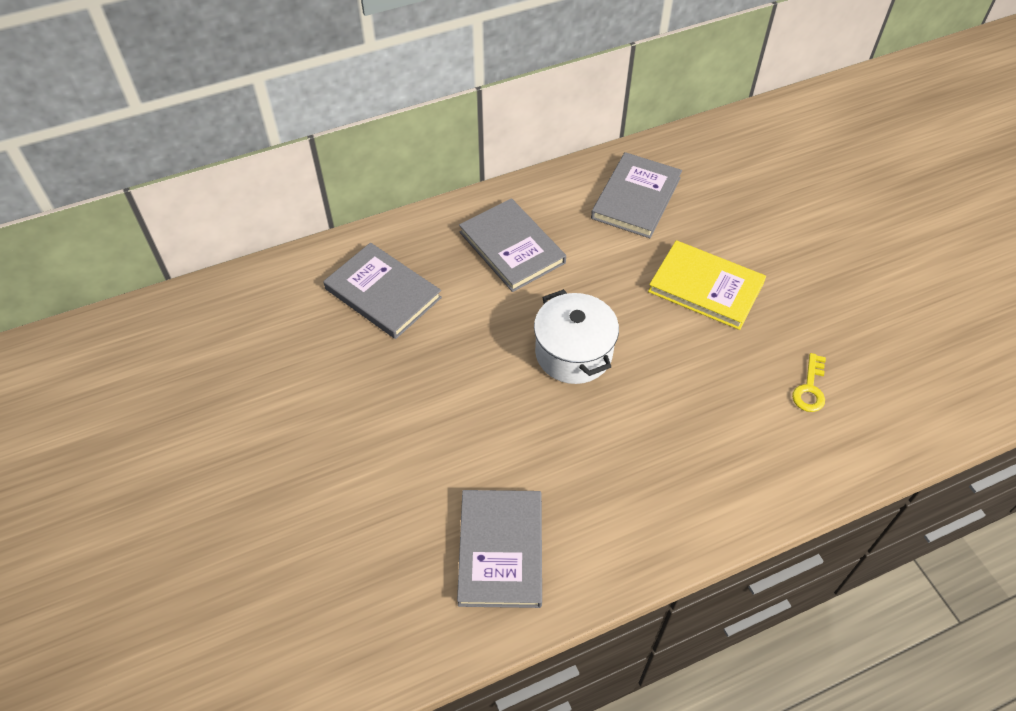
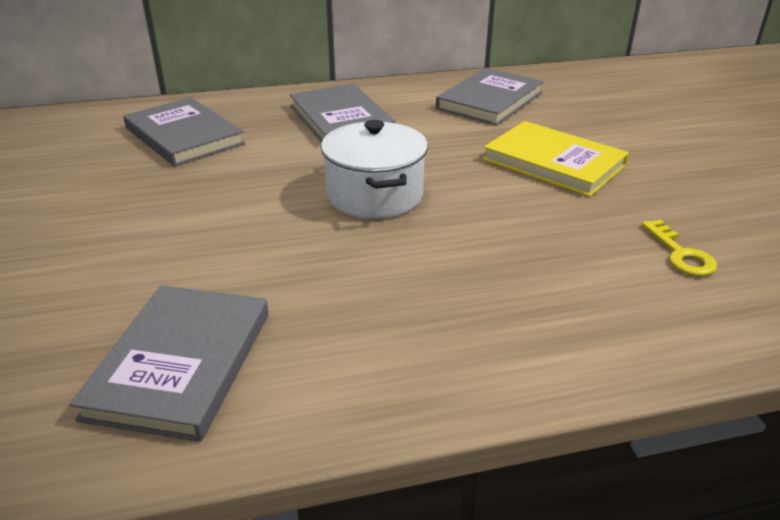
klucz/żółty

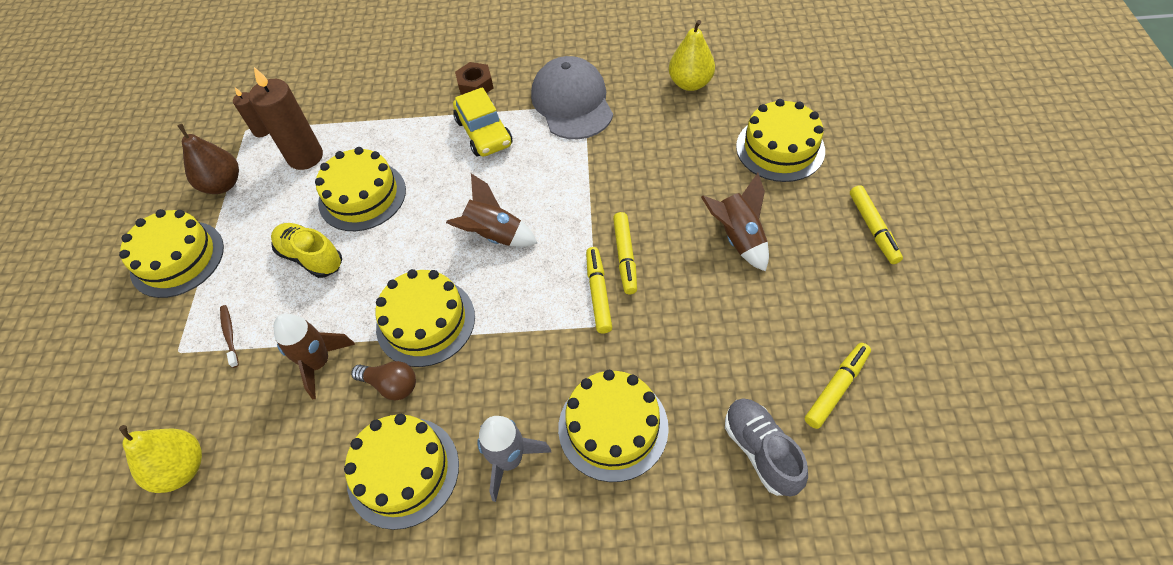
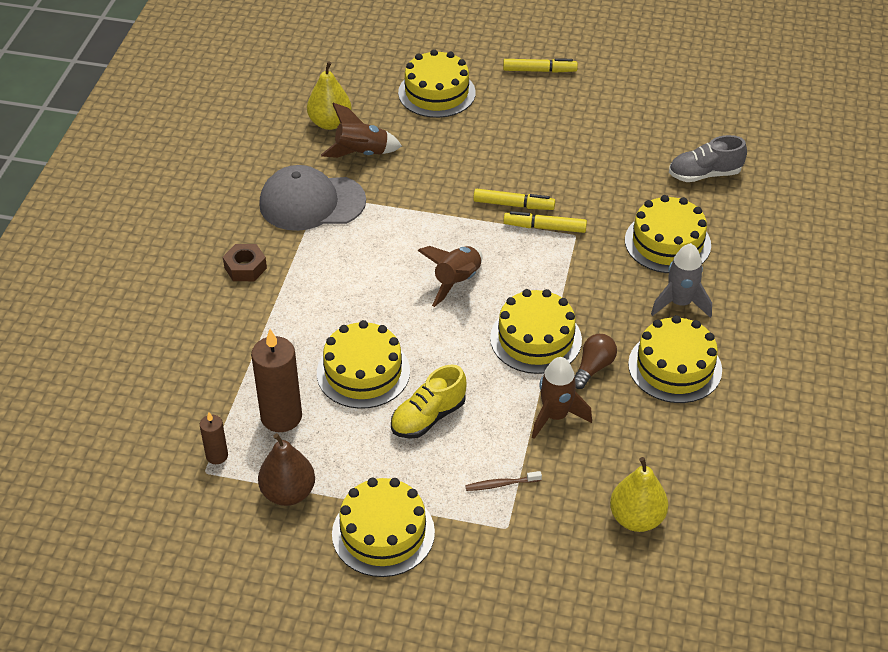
samochód/żółty
rakieta/brązowy (no. 1 from left)
flamaster/żółty (no. 3 from left in the first image)

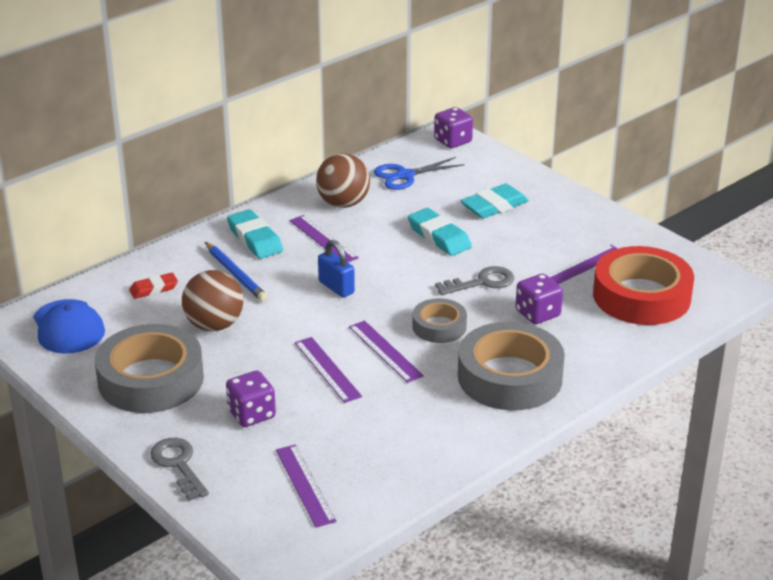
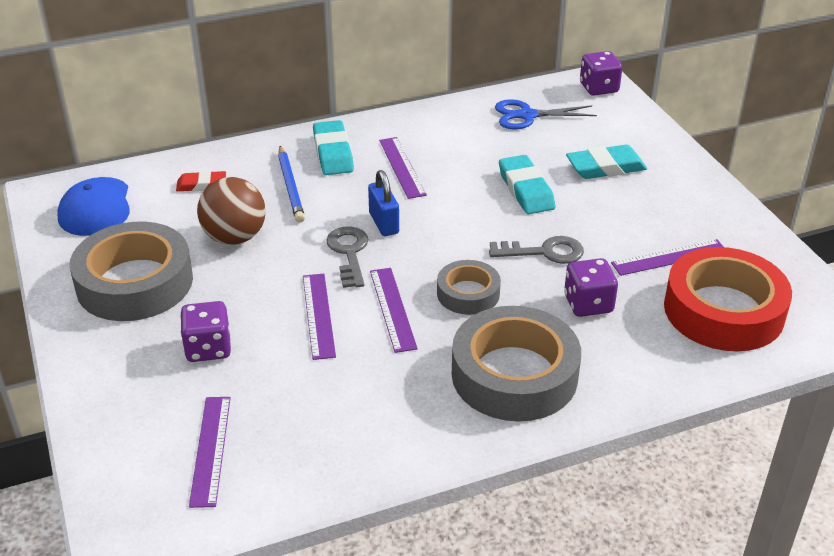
piłka/brązowy (no. 2 from left in the first image)
klucz/szary (no. 1 from left)

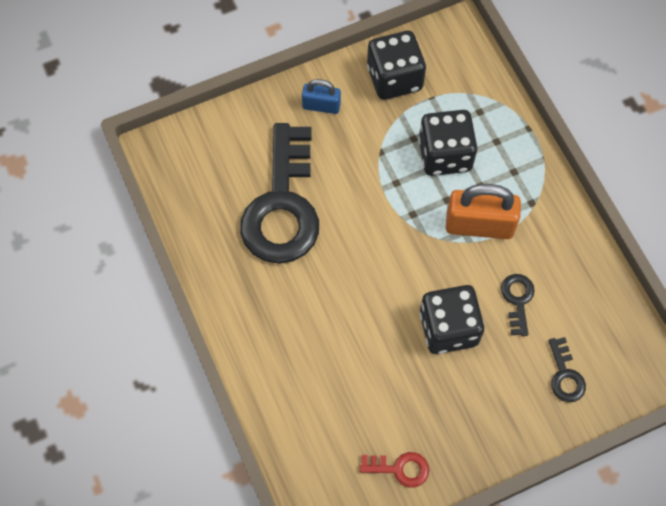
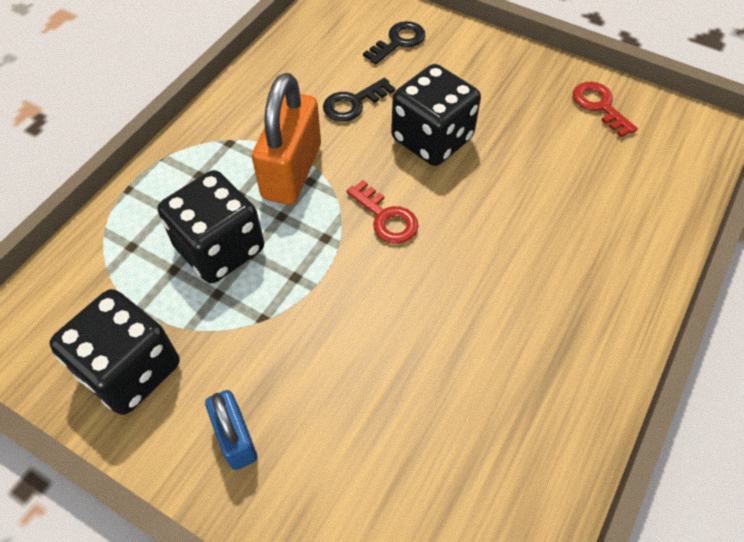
klucz/czarny (no. 1 from left in the first image)
kłódka/pomarańczowy
klucz/czerwony (no. 1 from left)

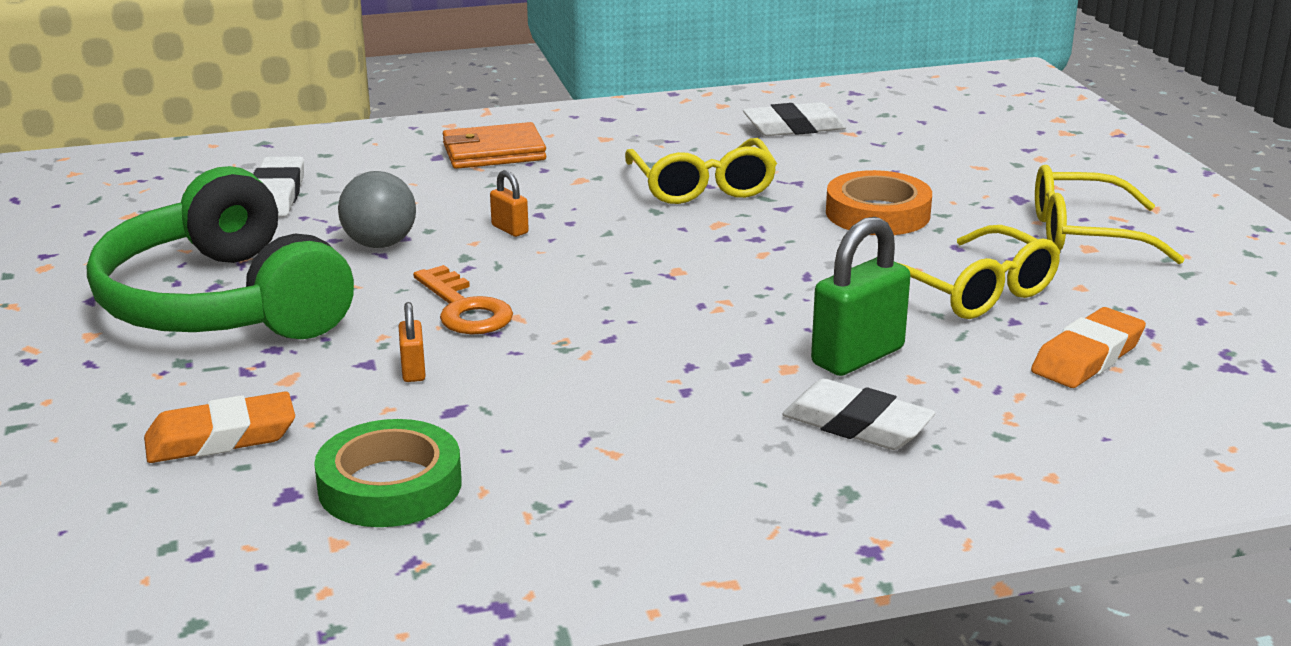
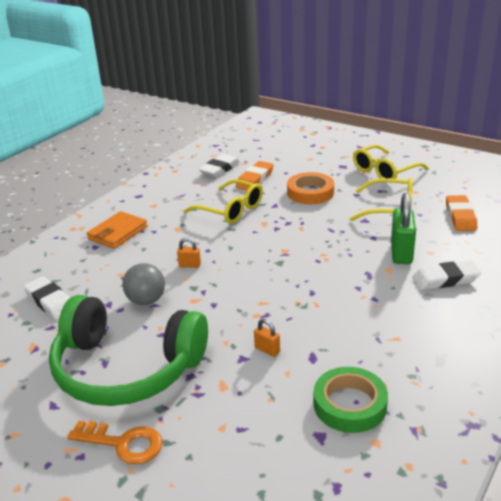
klucz/pomarańczowy
gumka do mazania/pomarańczowy (no. 1 from left)

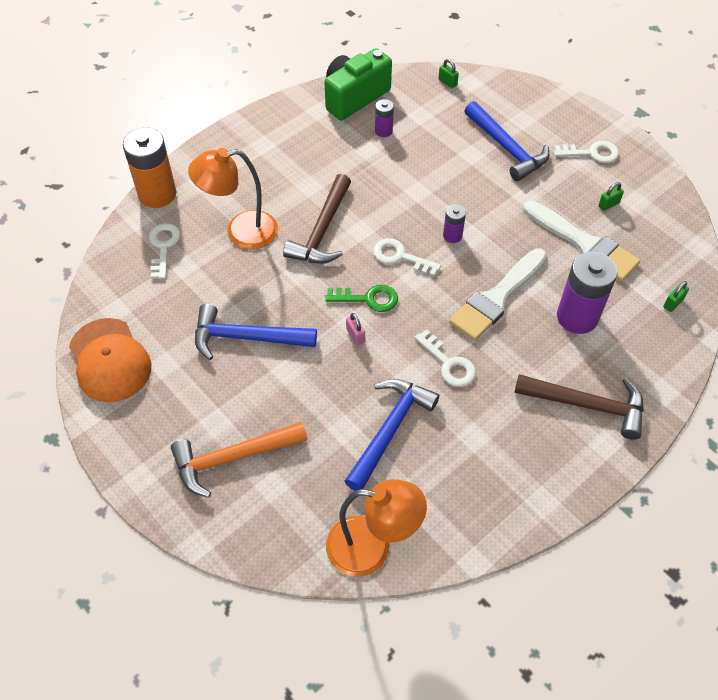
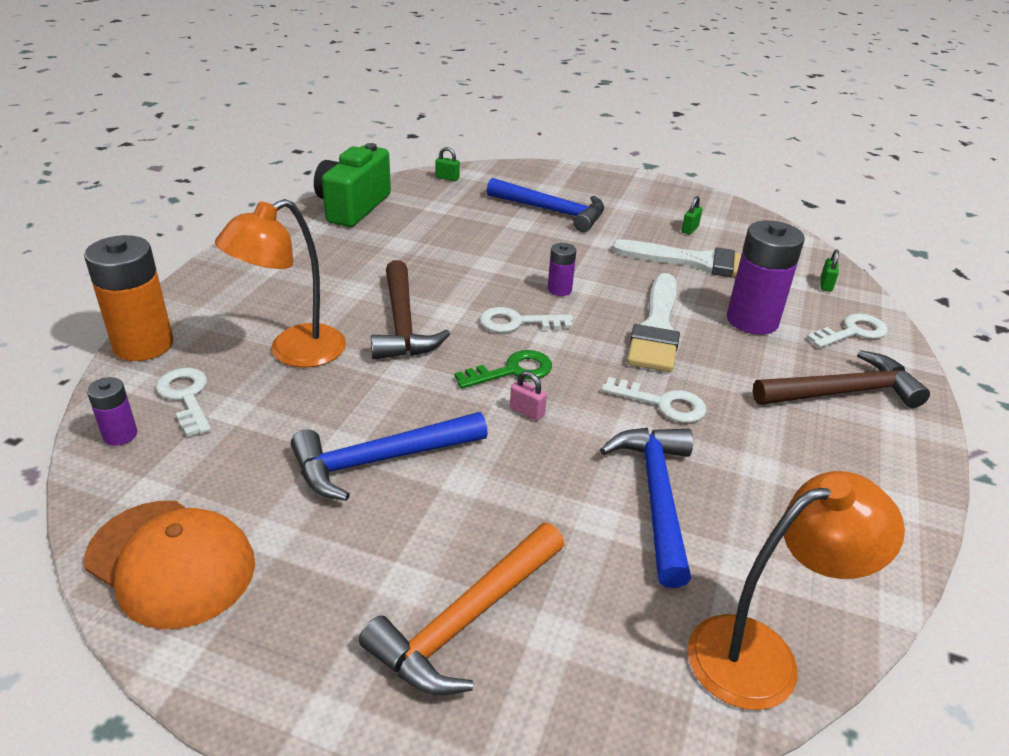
bateria/fioletowy (no. 1 from left)
klucz/biały (no. 4 from left)

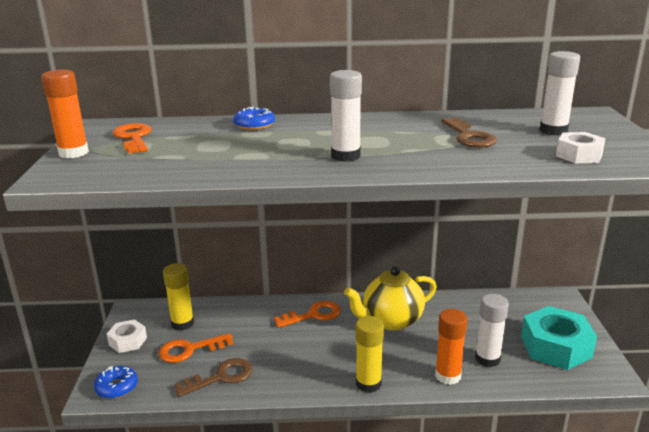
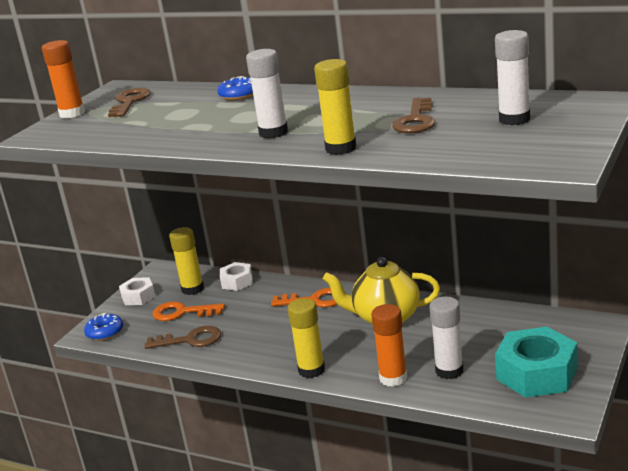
klucz/brązowy (no. 1 from left)
nakrętka/biały (no. 2 from left)
klej w sztyfcie/żółty (no. 3 from left)

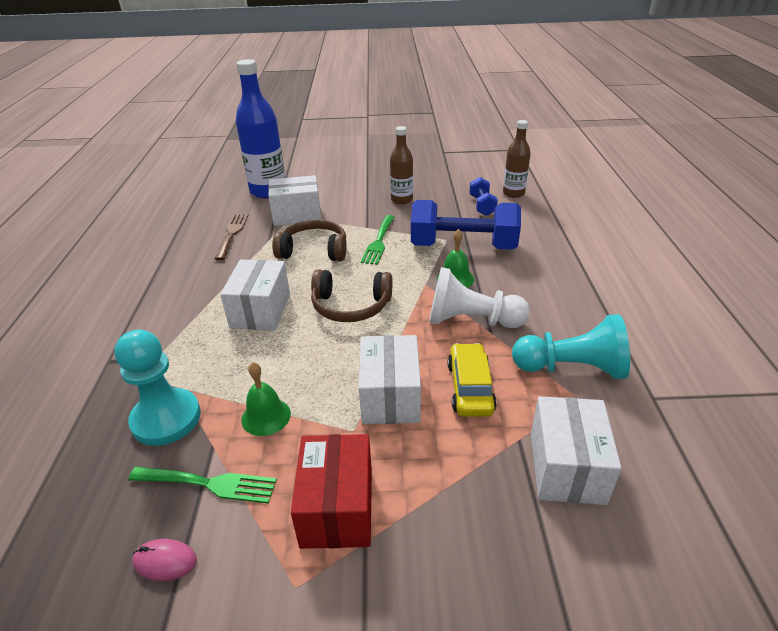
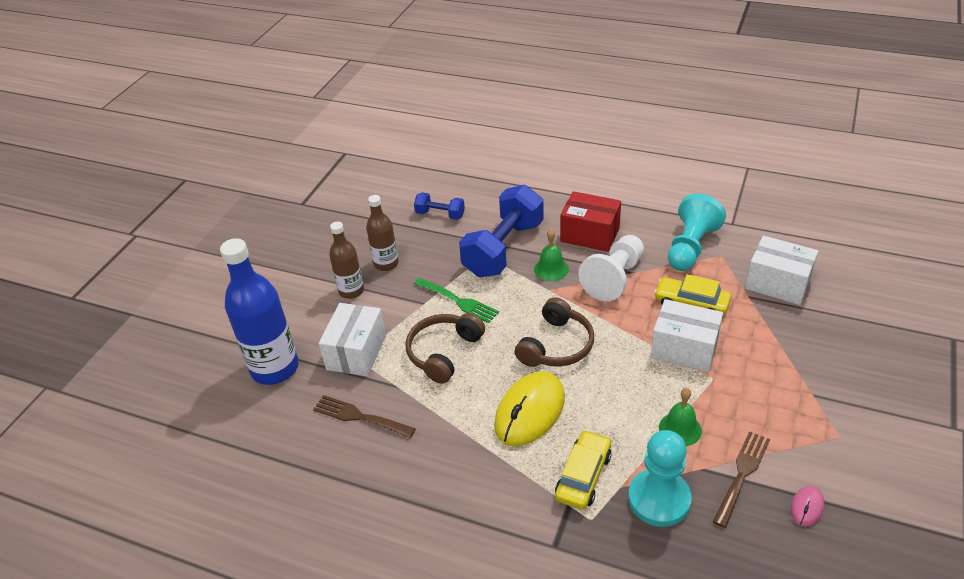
butelka/brązowy (no. 1 from left)
myszka/żółty
pudełko/czerwony
widelec/brązowy (no. 2 from left)
samochód/żółty (no. 1 from left)

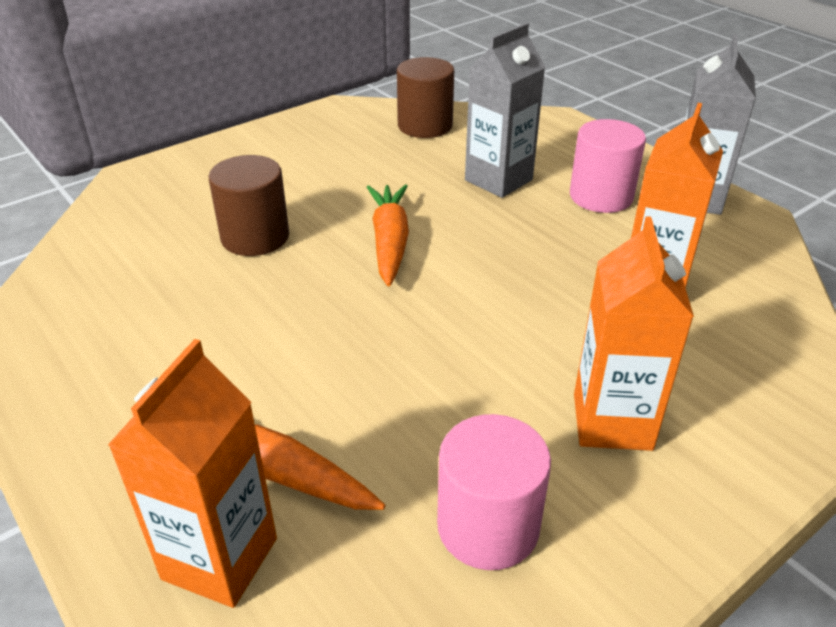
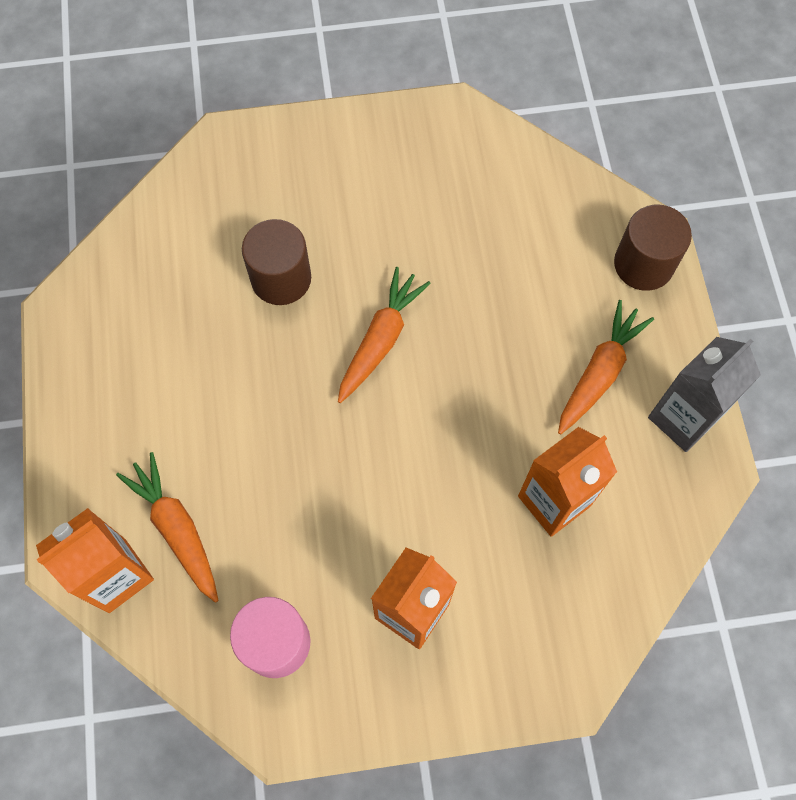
karton mleka/szary (no. 1 from left in the first image)
walec/brązowy (no. 2 from left)
marchewka/pomarańczowy (no. 3 from left)

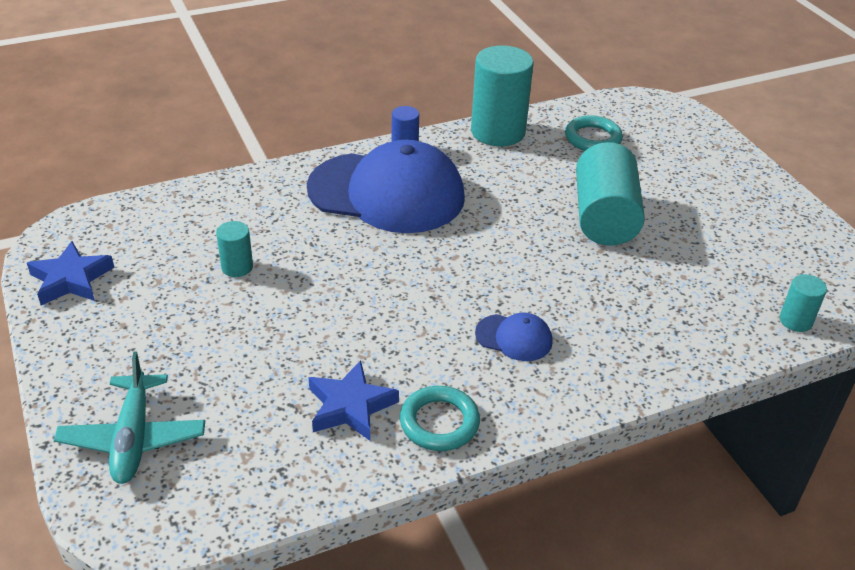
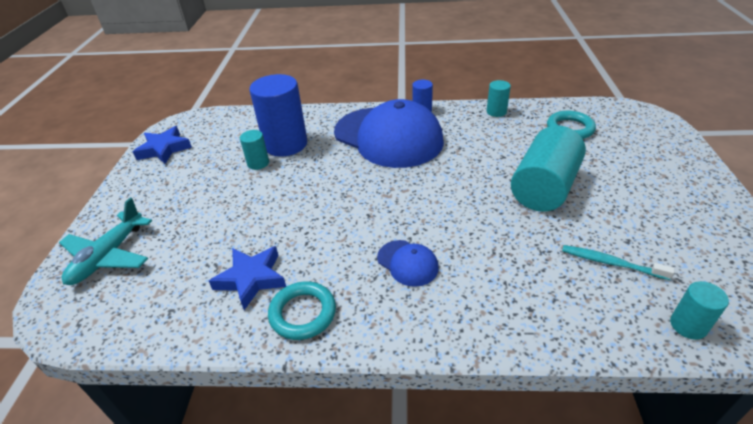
walec/turkusowy (no. 2 from left)
walec/niebieski (no. 1 from left)
szczoteczka do zębów/turkusowy

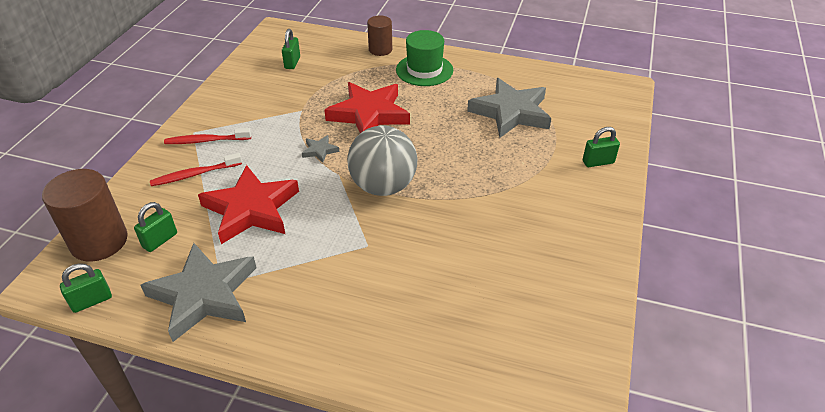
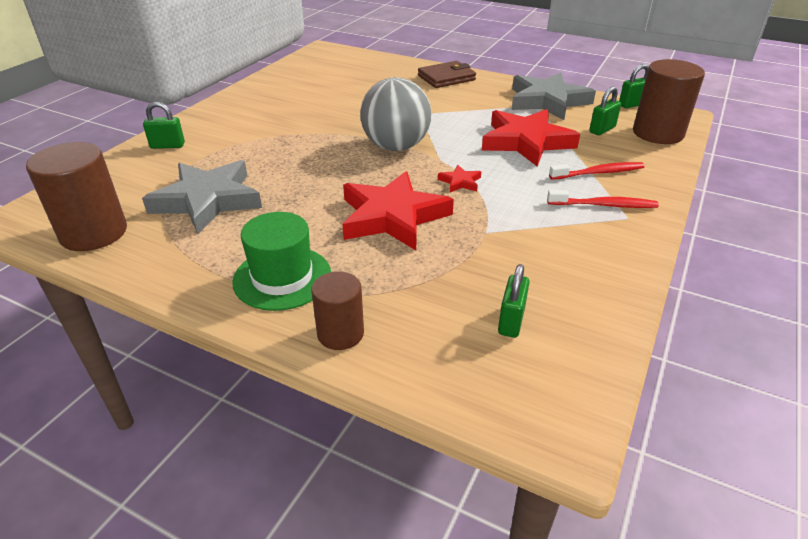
gwiazda/czerwony (no. 2 from left)
portfel/brązowy
walec/brązowy (no. 1 from left)

